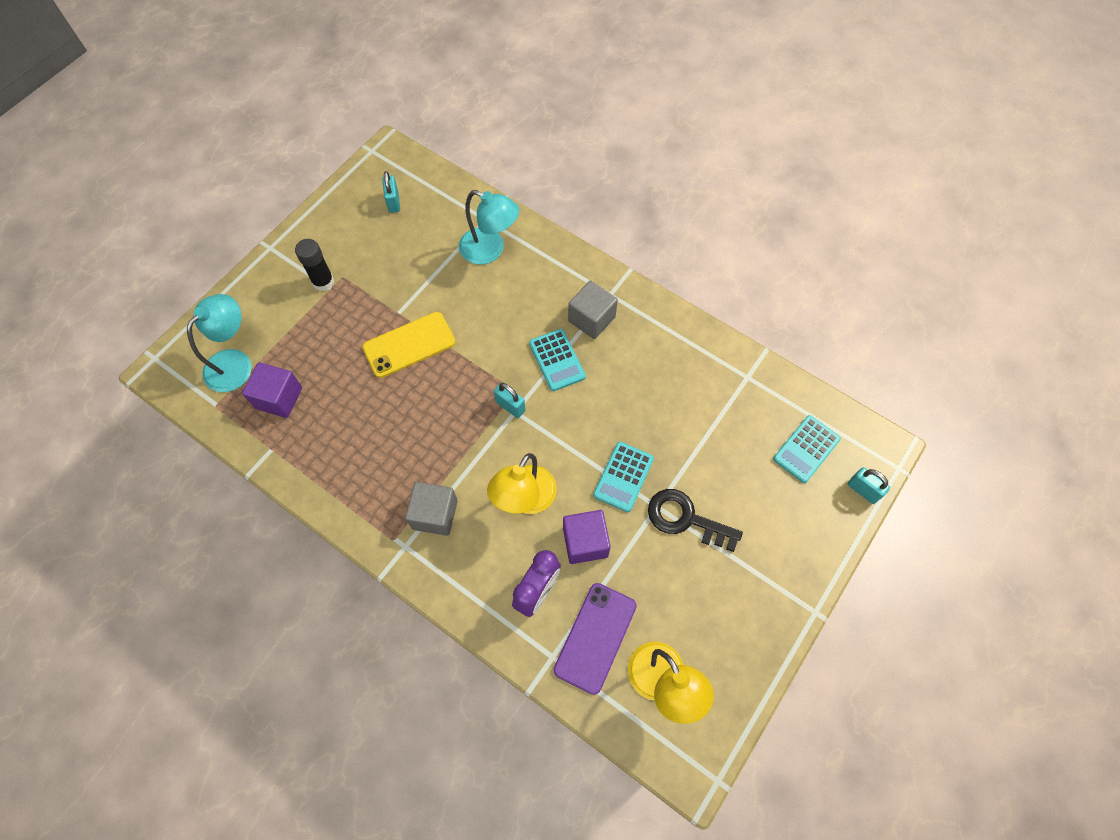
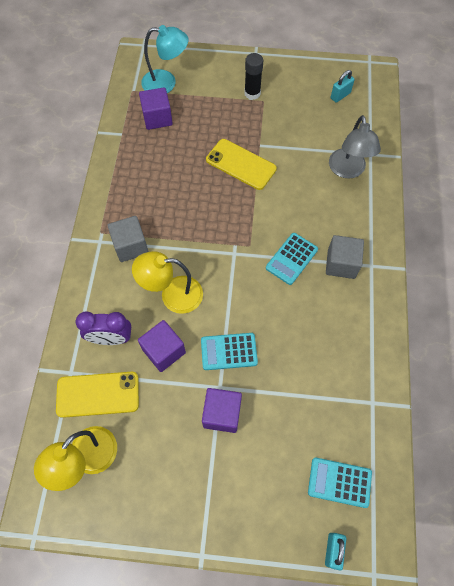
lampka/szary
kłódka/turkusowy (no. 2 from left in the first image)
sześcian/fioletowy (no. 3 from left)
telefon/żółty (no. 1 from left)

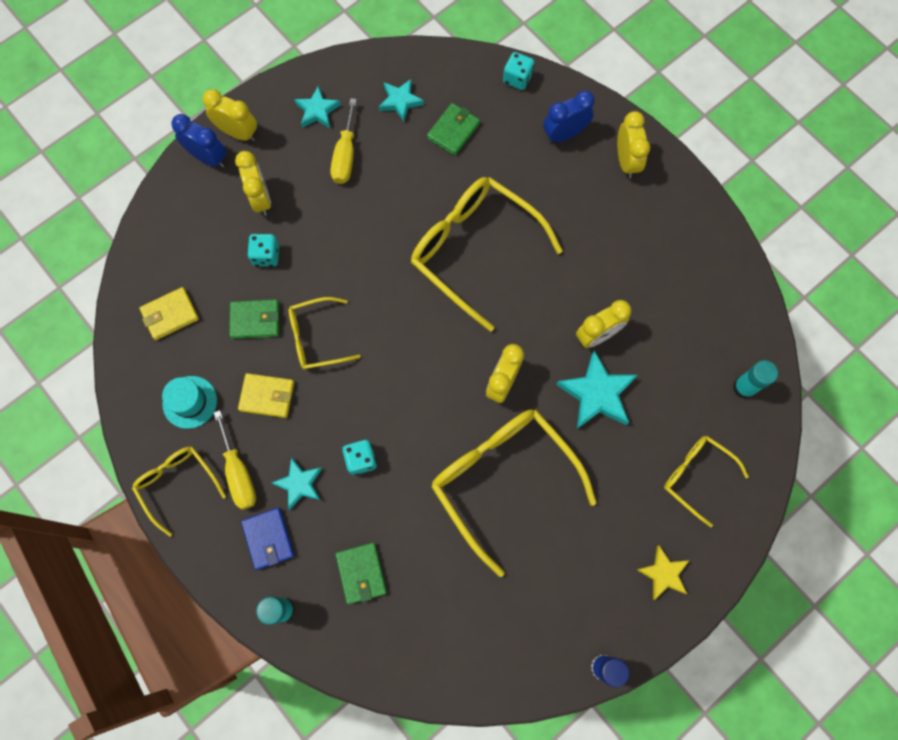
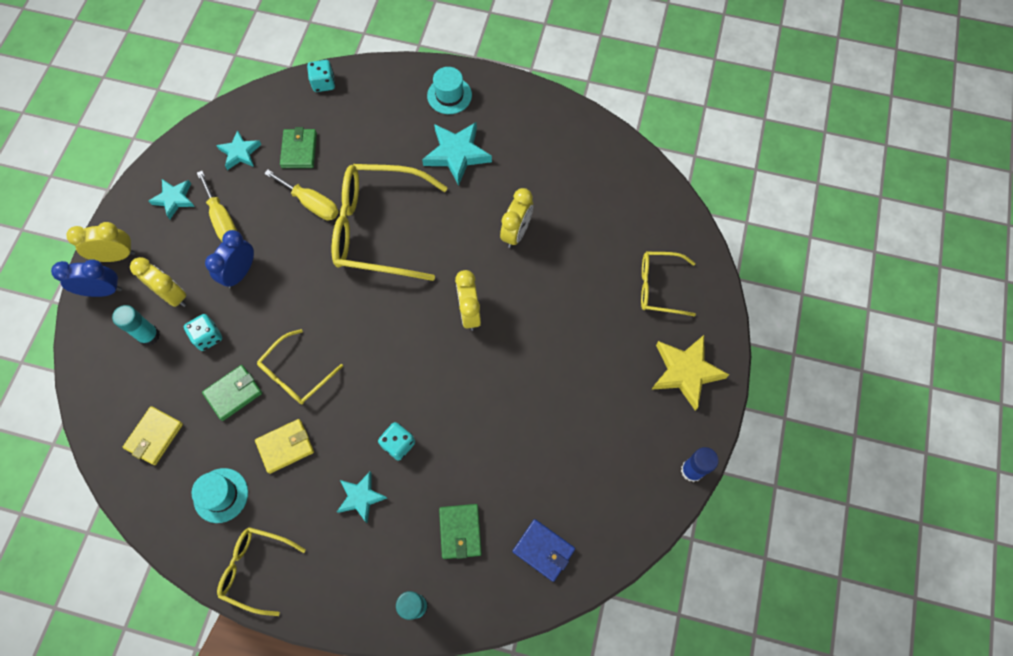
budzik/niebieski (no. 2 from left)
kapelusz/turkusowy (no. 2 from left)
gwiazda/turkusowy (no. 4 from left)
klej w sztyfcie/turkusowy (no. 1 from left)
okulary/żółty (no. 4 from left in the first image)
śrubokręt/żółty (no. 2 from left)
portfel/niebieski
portfel/zielony (no. 3 from left)
gwiazda/żółty

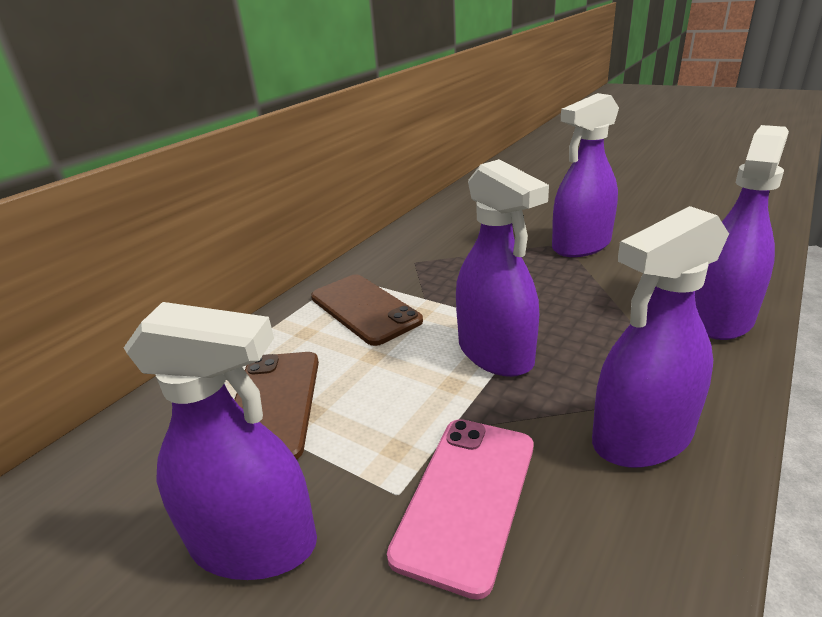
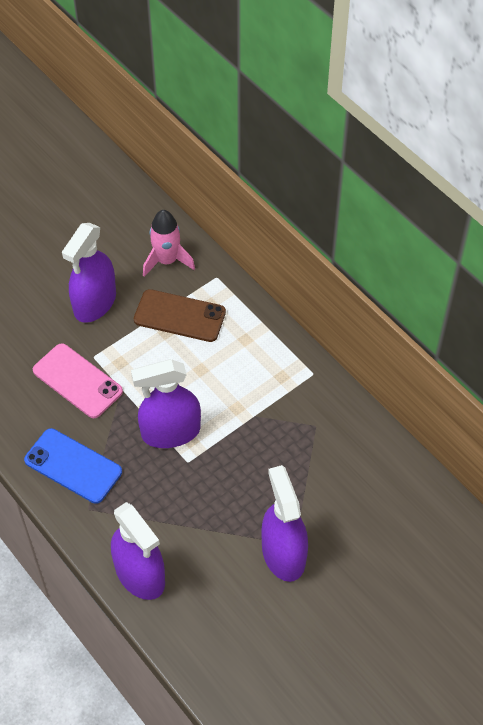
telefon/niebieski
telefon/brązowy (no. 2 from left in the first image)
rakieta/różowy

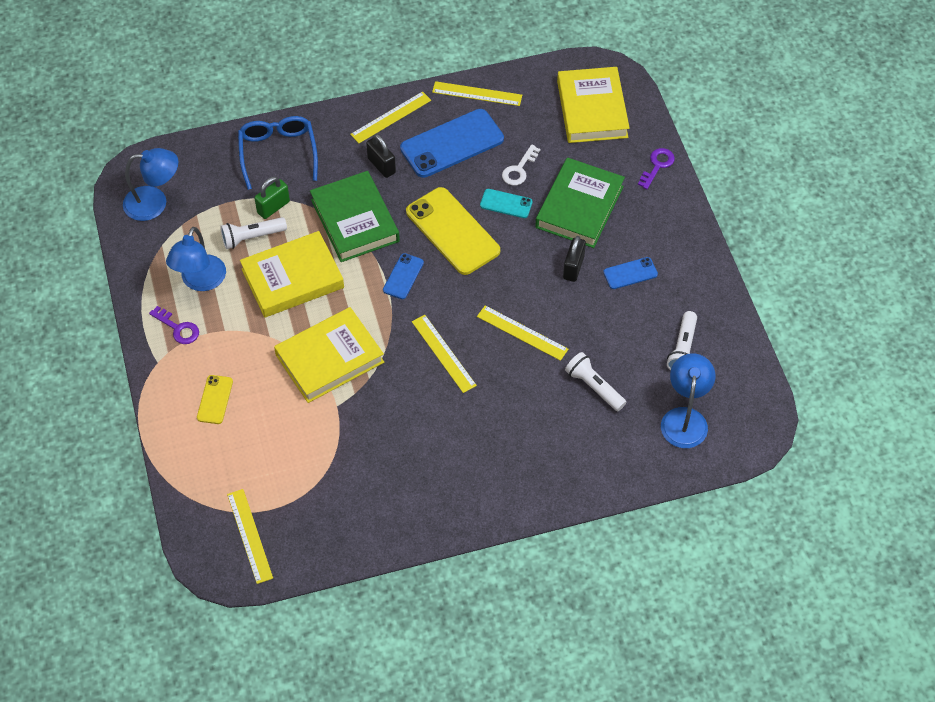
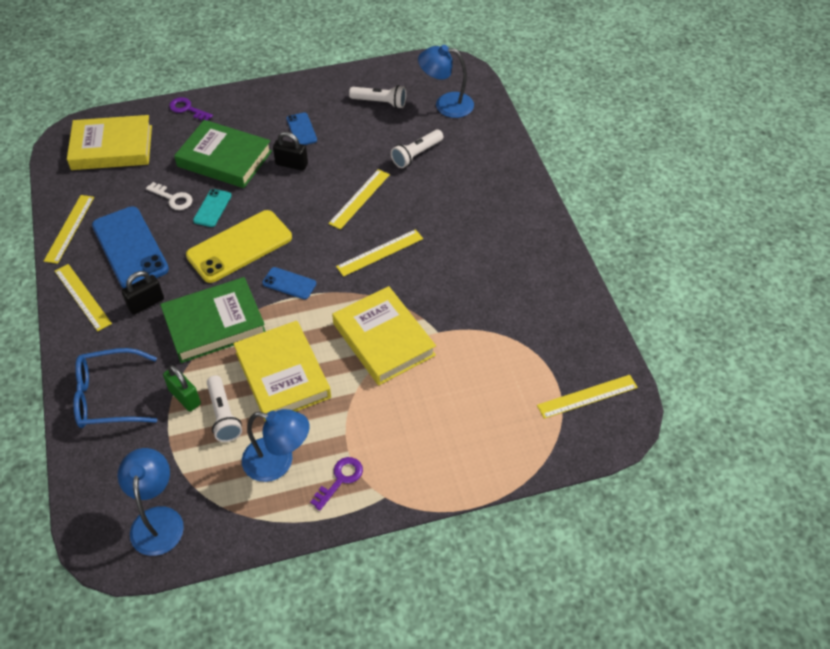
telefon/żółty (no. 1 from left in the first image)

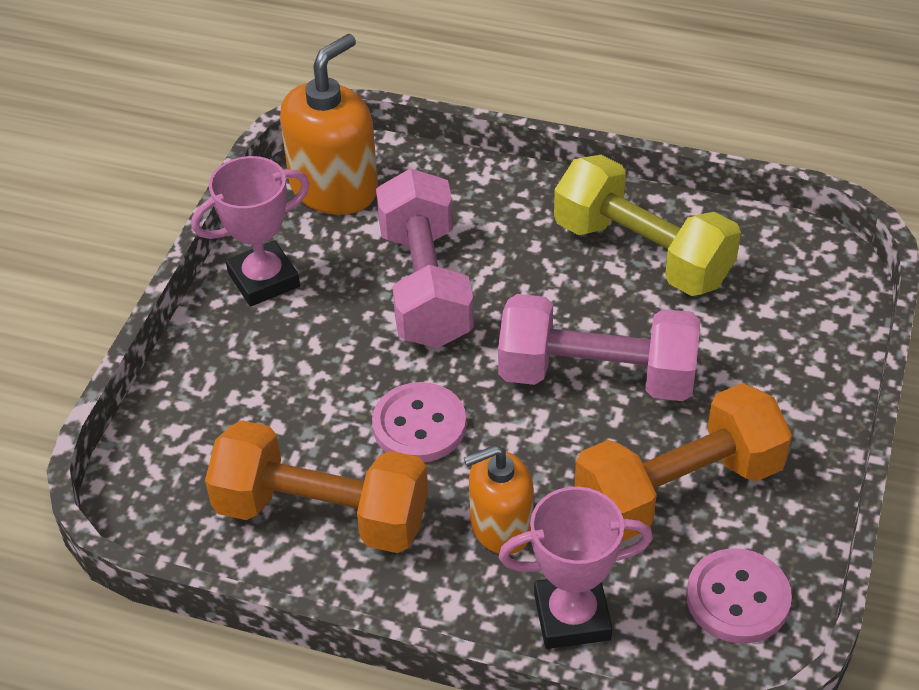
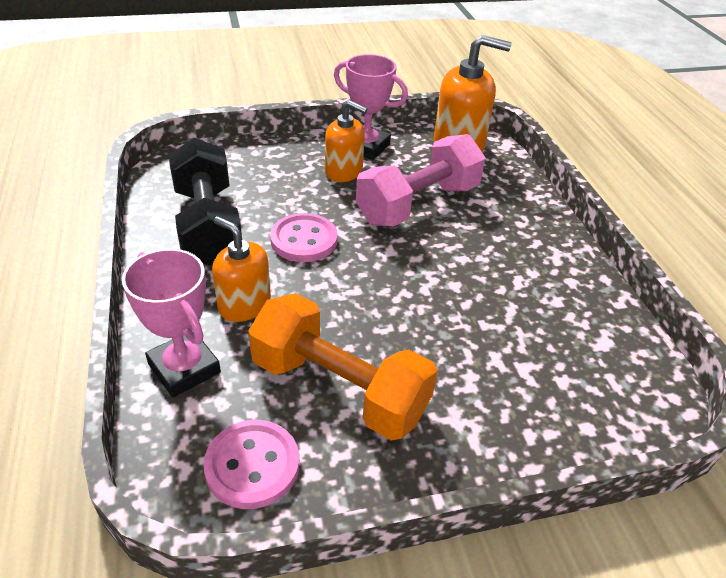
hantel/żółty
hantel/różowy (no. 2 from left in the first image)
hantel/czarny
dozownik mydła/pomarańczowy (no. 2 from left)

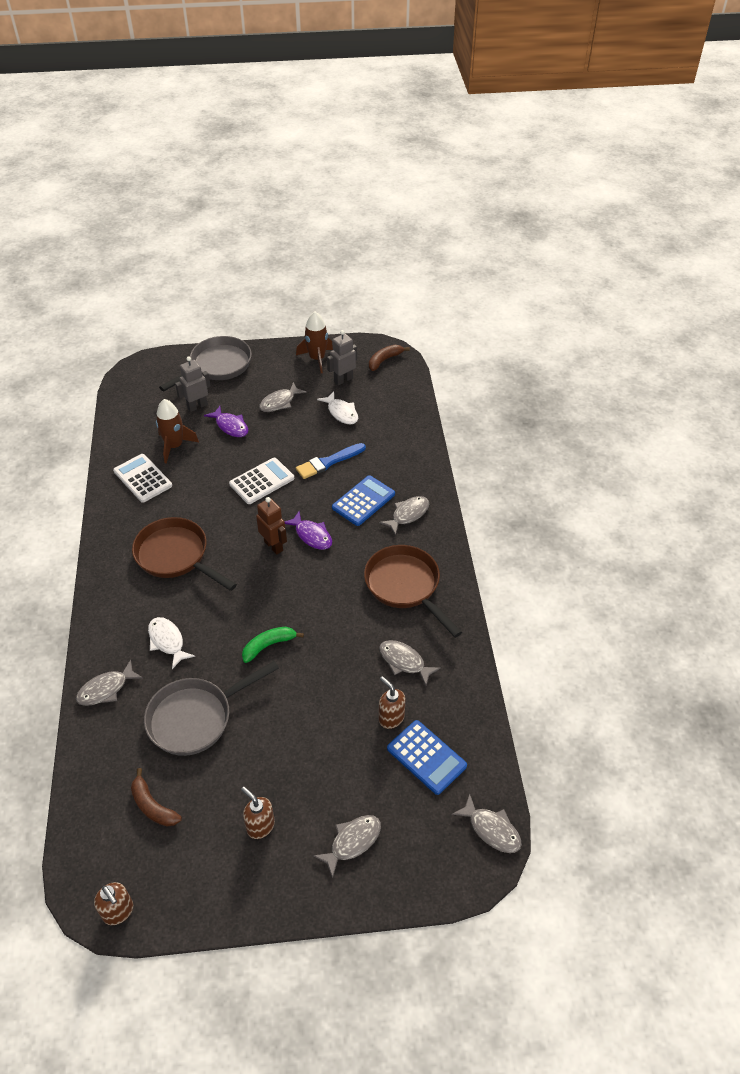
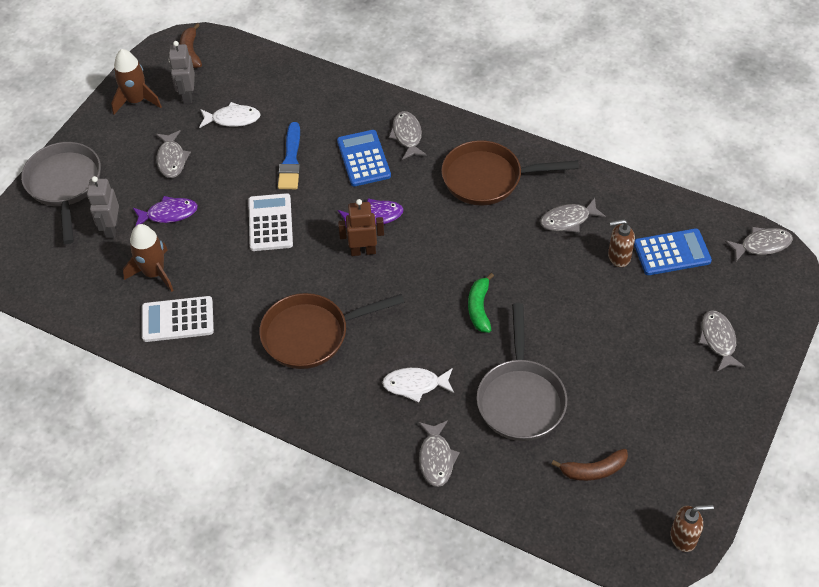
dozownik mydła/brązowy (no. 2 from left in the first image)

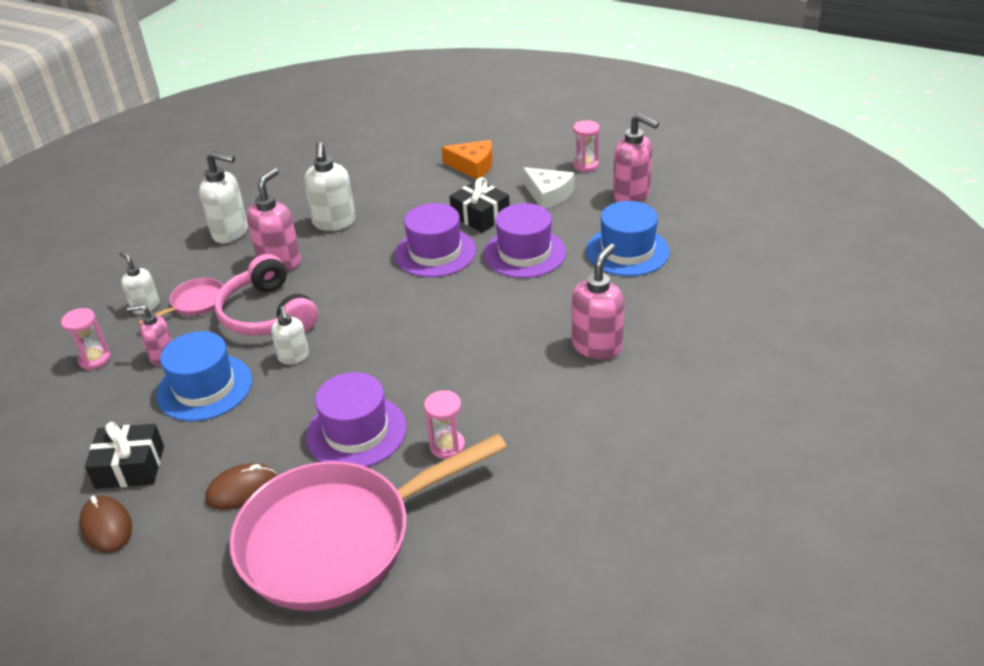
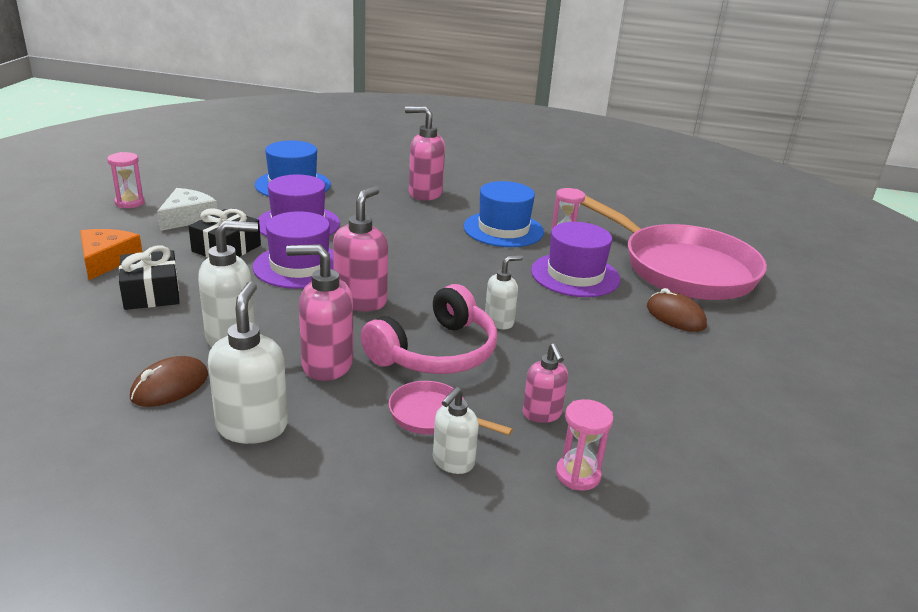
dozownik mydła/różowy (no. 2 from left)
kapelusz/niebieski (no. 2 from left)
prezent/czarny (no. 1 from left)
myszka/brązowy (no. 1 from left)

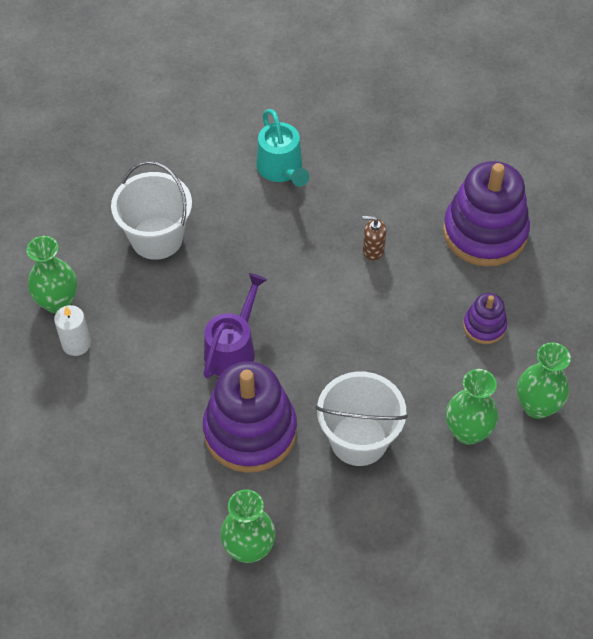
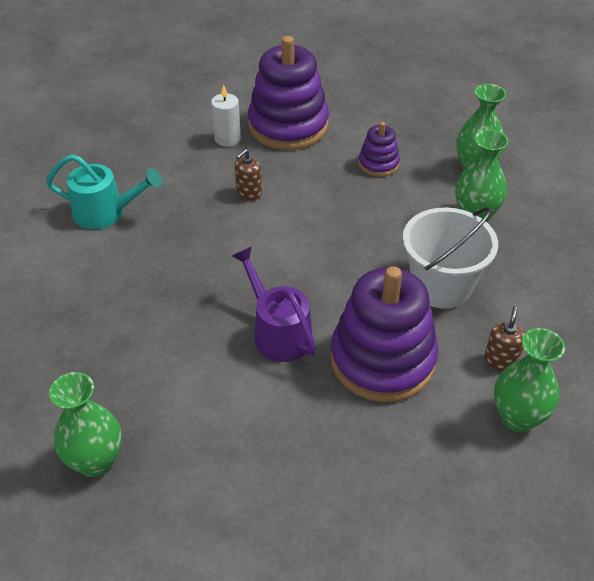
wiadro/biały (no. 1 from left in the first image)
świeca/biały
dozownik mydła/brązowy (no. 2 from left)

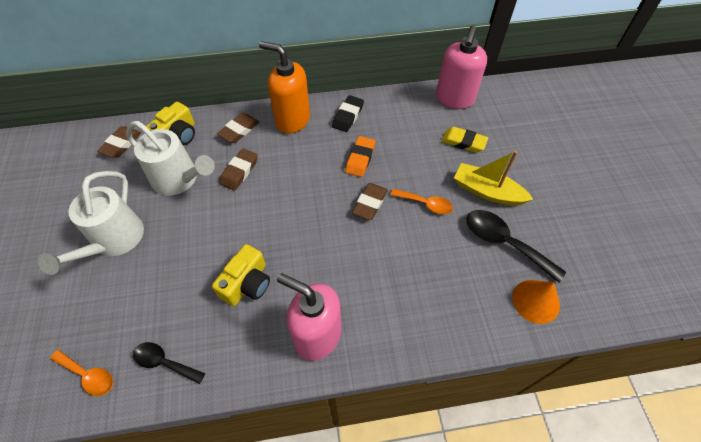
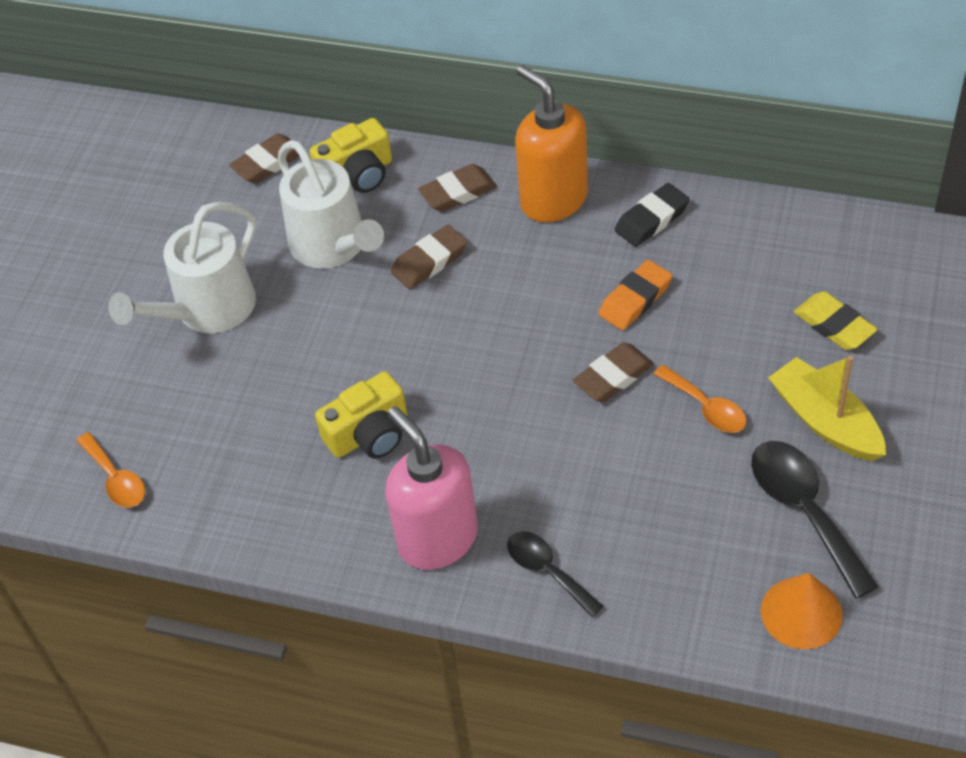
dozownik mydła/różowy (no. 2 from left in the first image)
łyżka/czarny (no. 1 from left)

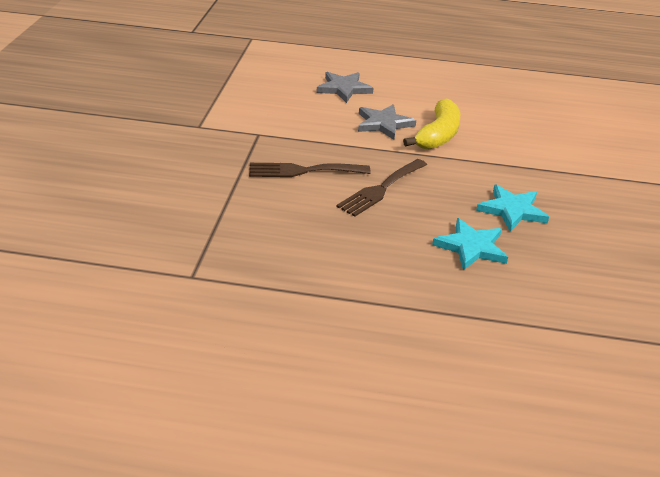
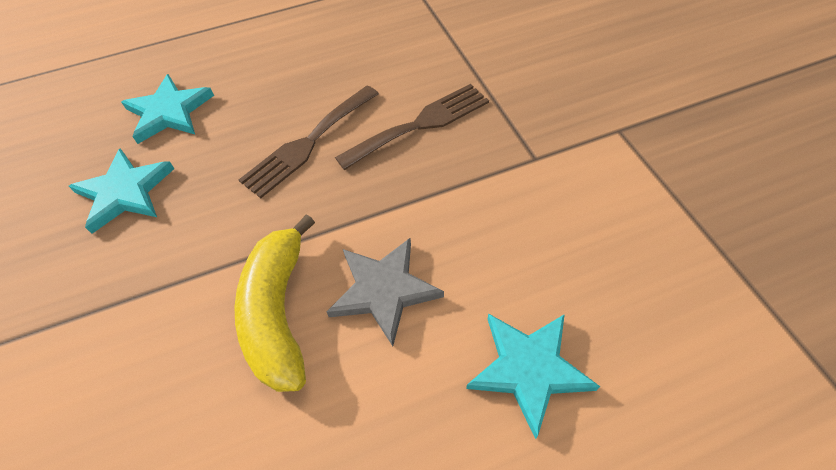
gwiazda/turkusowy (no. 3 from left)
widelec/brązowy (no. 1 from left)

